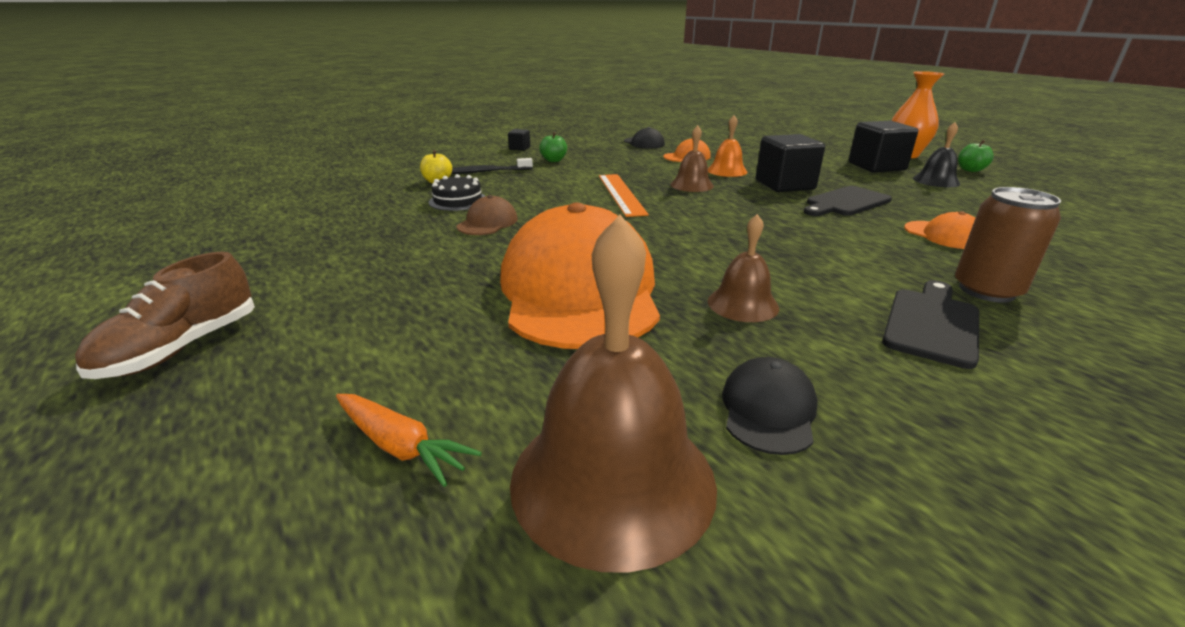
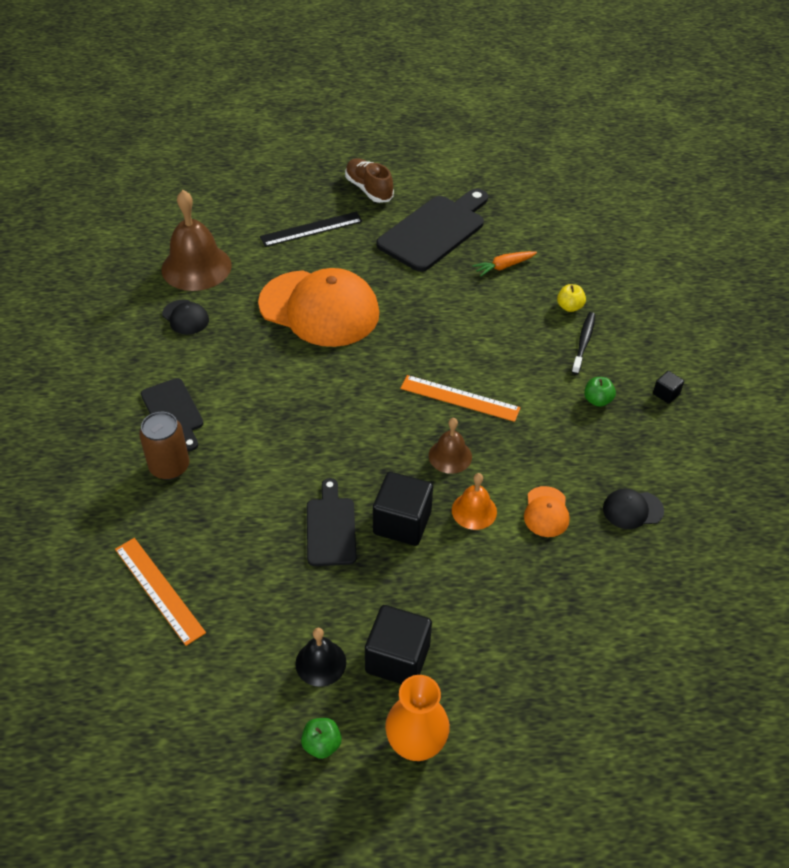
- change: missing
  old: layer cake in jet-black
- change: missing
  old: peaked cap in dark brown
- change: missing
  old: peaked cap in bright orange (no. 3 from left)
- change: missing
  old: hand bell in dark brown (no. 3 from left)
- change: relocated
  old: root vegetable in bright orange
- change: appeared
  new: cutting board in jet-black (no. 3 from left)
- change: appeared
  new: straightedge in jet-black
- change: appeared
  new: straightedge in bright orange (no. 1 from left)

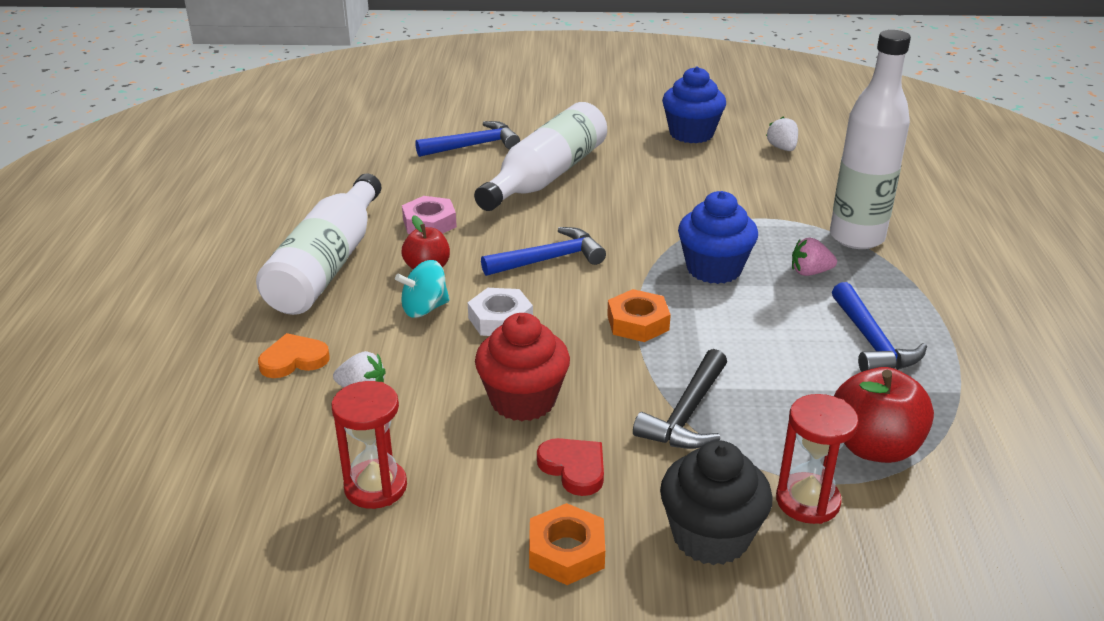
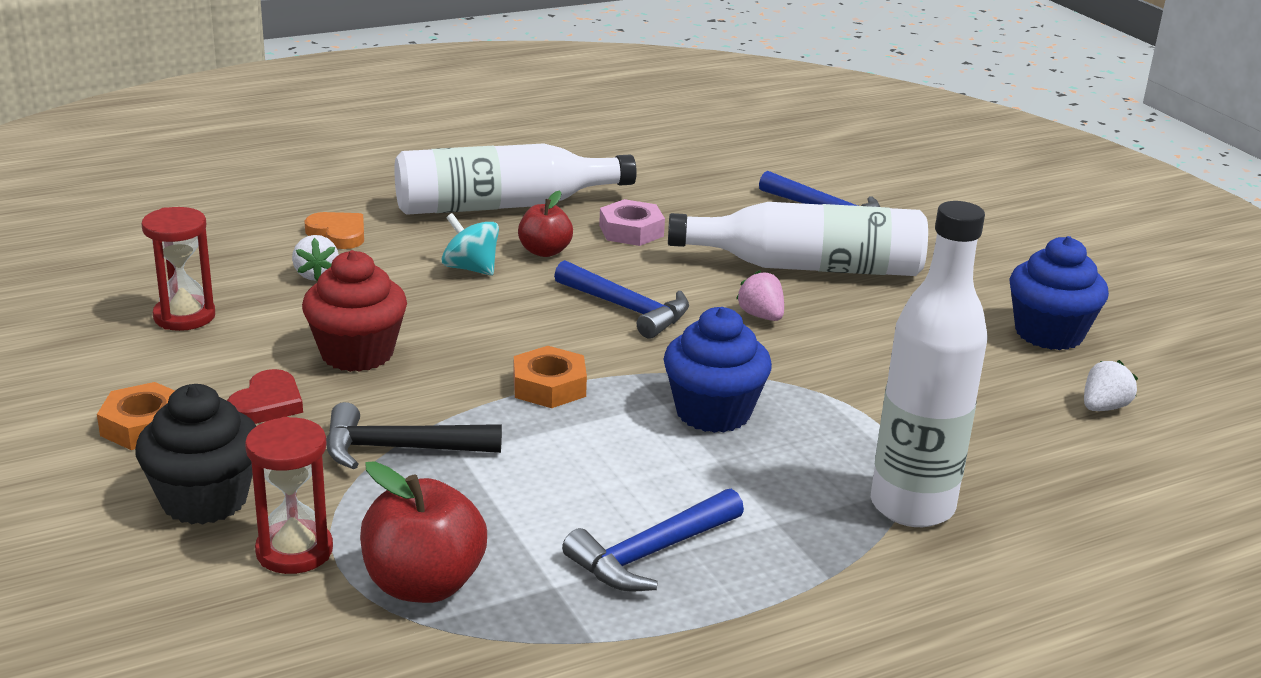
- change: relocated
  old: berry in pink
- change: missing
  old: nut in white

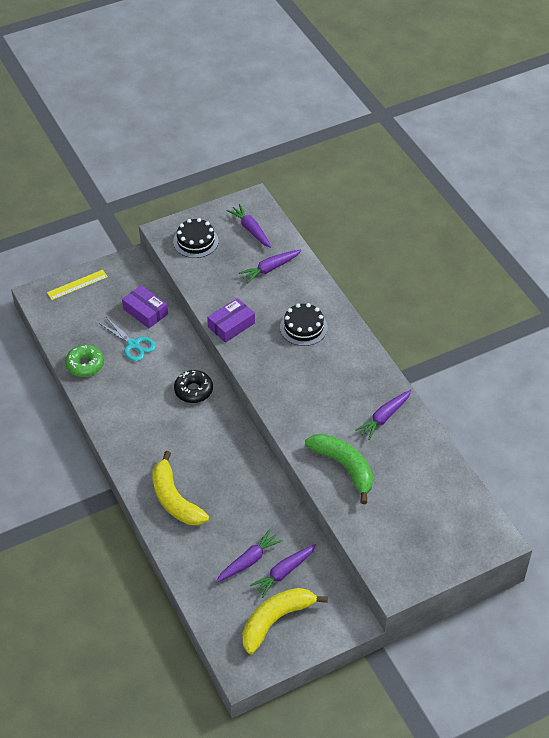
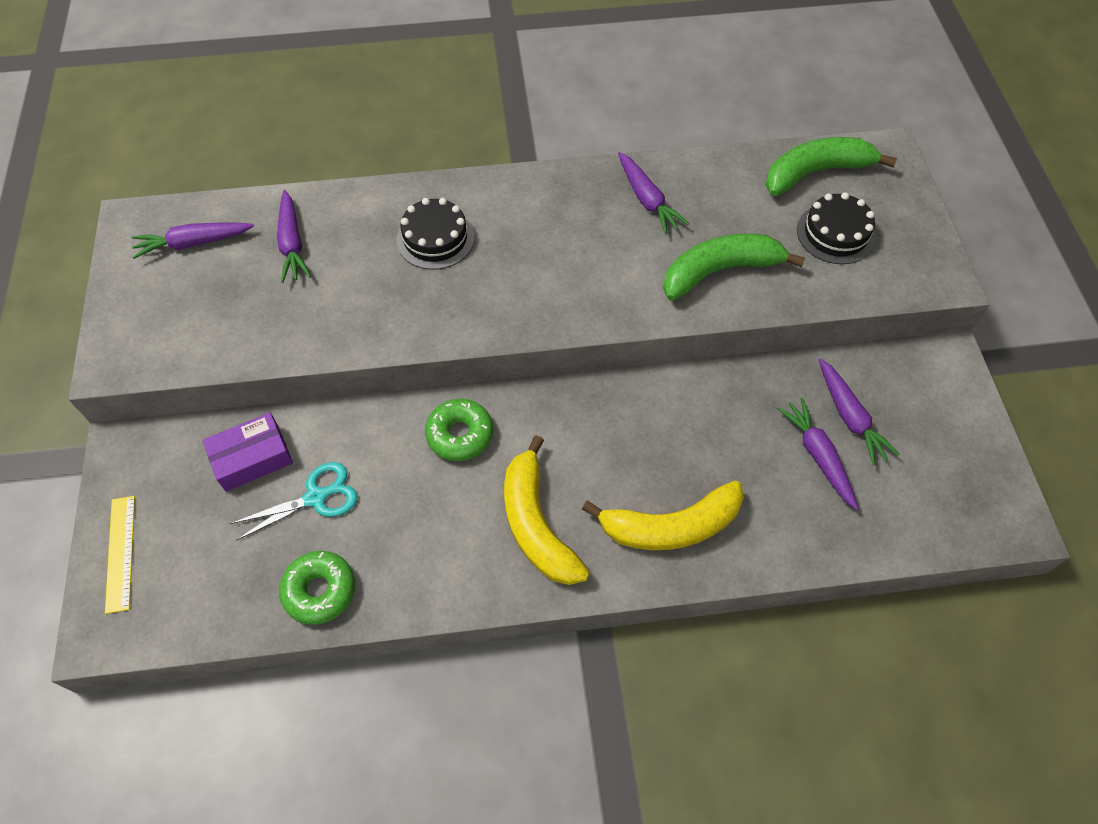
- change: relocated
  old: layer cake in jet-black (no. 1 from left in the first image)
  new: layer cake in jet-black (no. 2 from left)
- change: missing
  old: parcel in violet (no. 2 from left)
- change: colour
  old: doughnut in jet-black
  new: doughnut in emerald (no. 2 from left)
- change: relocated
  old: banana in golden (no. 2 from left in the first image)
  new: banana in golden (no. 1 from left)
- change: appeared
  new: banana in emerald (no. 2 from left)

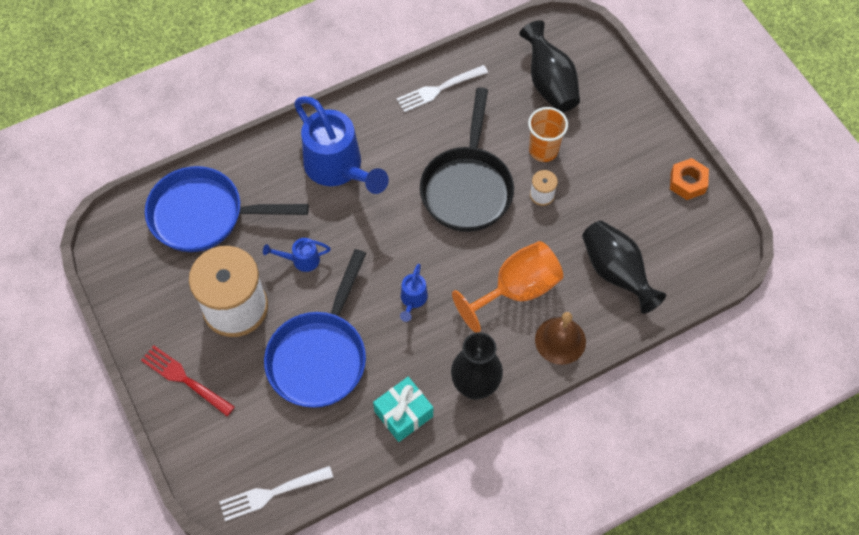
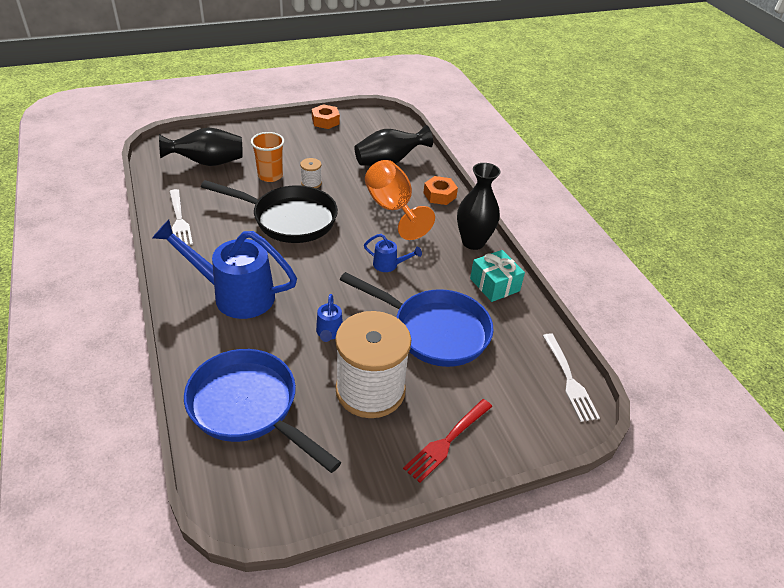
- change: spun
  old: watering pot in cobalt (no. 2 from left in the first image)
  degrees: -135
- change: spun
  old: pan in cobalt (no. 1 from left)
  degrees: 120
- change: exchanged
  old: hand bell in dark brown
  new: nut in bright orange (no. 2 from left)

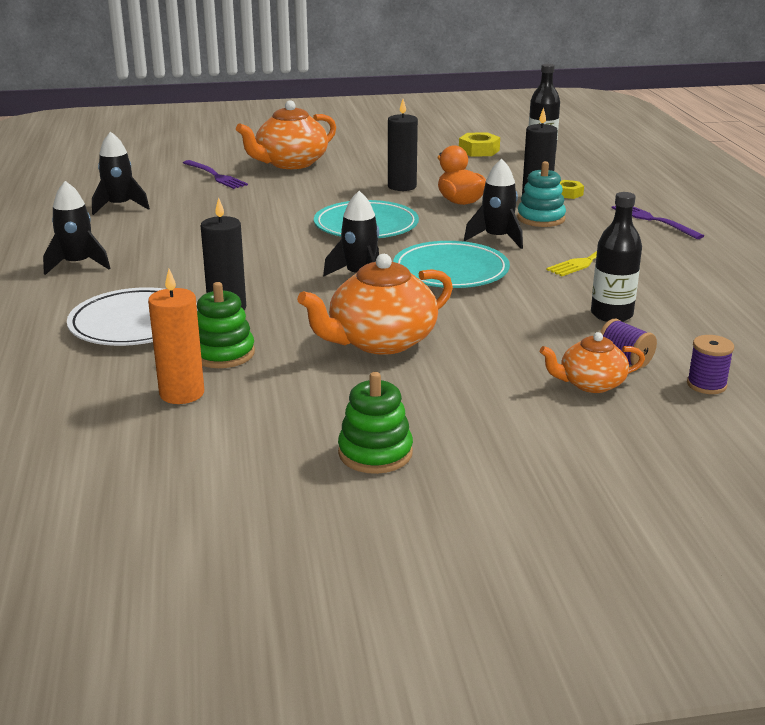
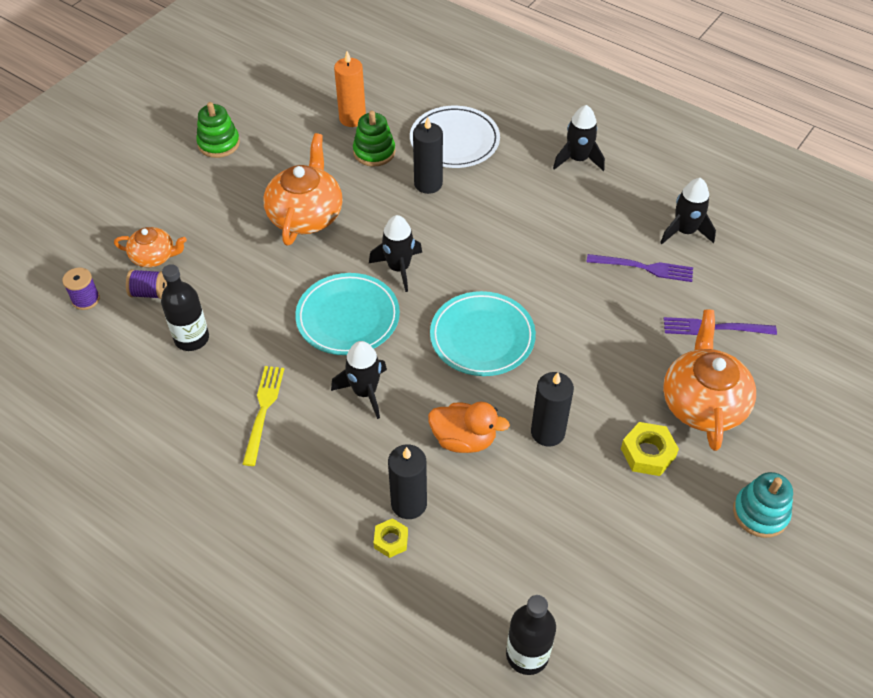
- change: relocated
  old: nut in golden (no. 1 from left in the first image)
  new: nut in golden (no. 2 from left)
- change: relocated
  old: ring stacker in teal
- change: relocated
  old: fork in violet (no. 2 from left in the first image)
  new: fork in violet (no. 1 from left)
- change: spun
  old: china teapot in bright orange (no. 3 from left in the first image)
  degrees: 60

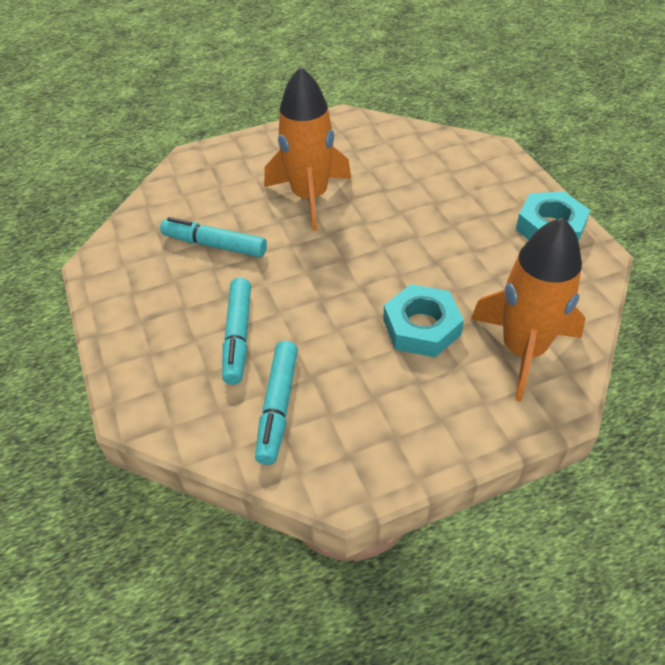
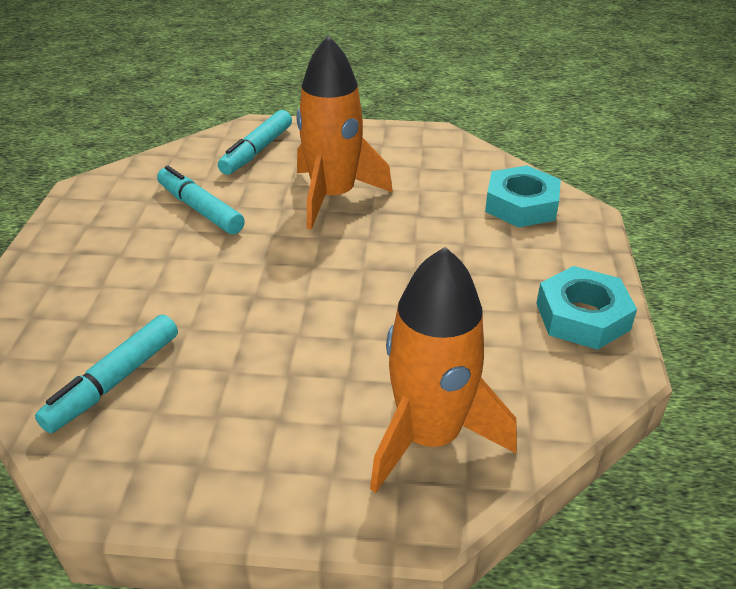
- change: relocated
  old: marker pen in teal (no. 2 from left in the first image)
  new: marker pen in teal (no. 3 from left)
- change: relocated
  old: nut in teal (no. 1 from left)

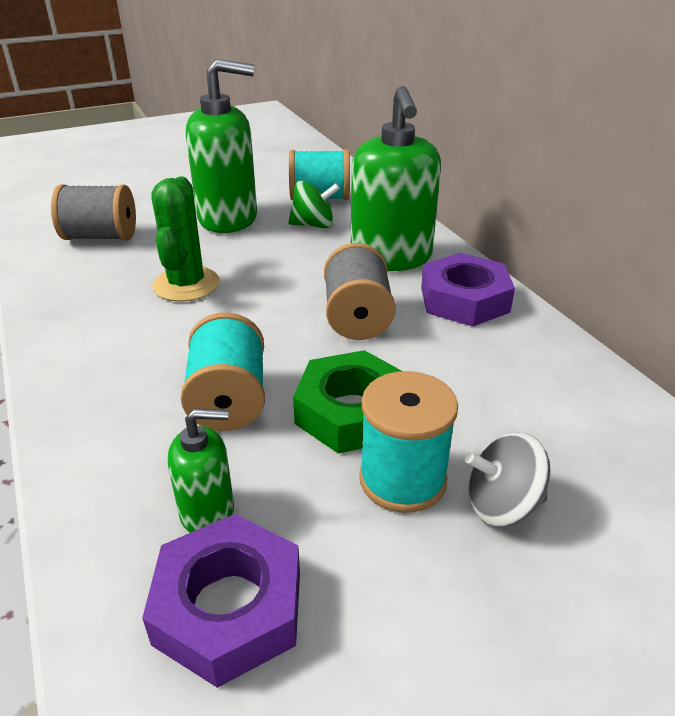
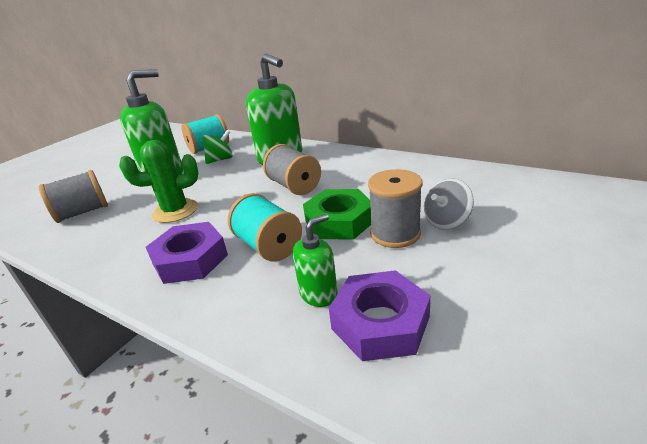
- change: spun
  old: cactus in emerald
  degrees: -75
- change: relocated
  old: nut in violet (no. 2 from left in the first image)
  new: nut in violet (no. 1 from left)
- change: colour
  old: reel of thread in teal (no. 3 from left)
  new: reel of thread in ash-grey (no. 3 from left)

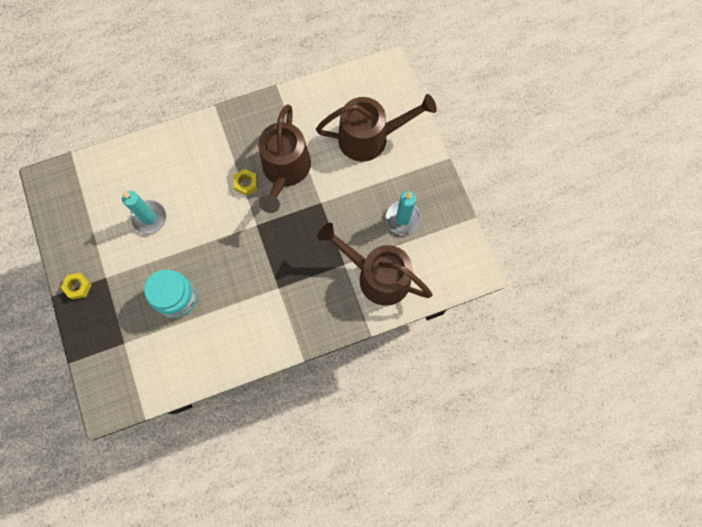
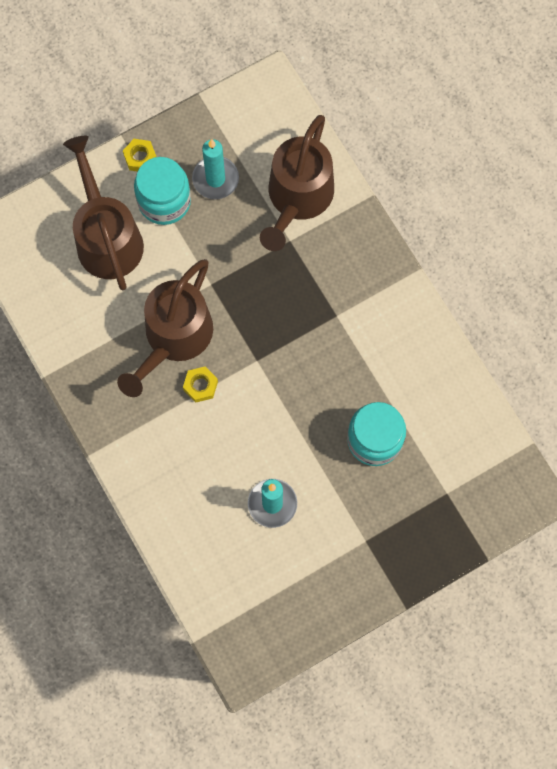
- change: spun
  old: watering pot in dark brown (no. 1 from left in the first image)
  degrees: 120
- change: relocated
  old: nut in golden (no. 1 from left)
- change: appeared
  new: jam jar in teal (no. 1 from left)

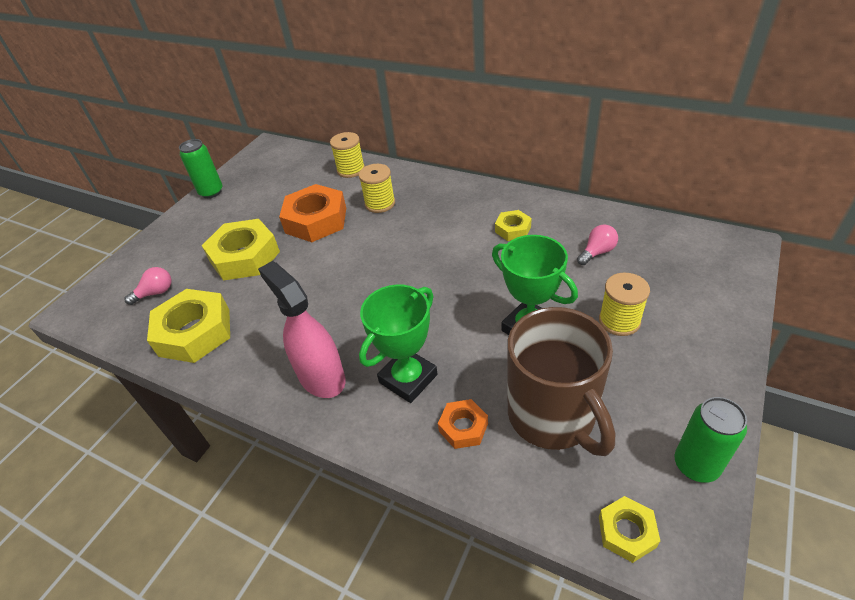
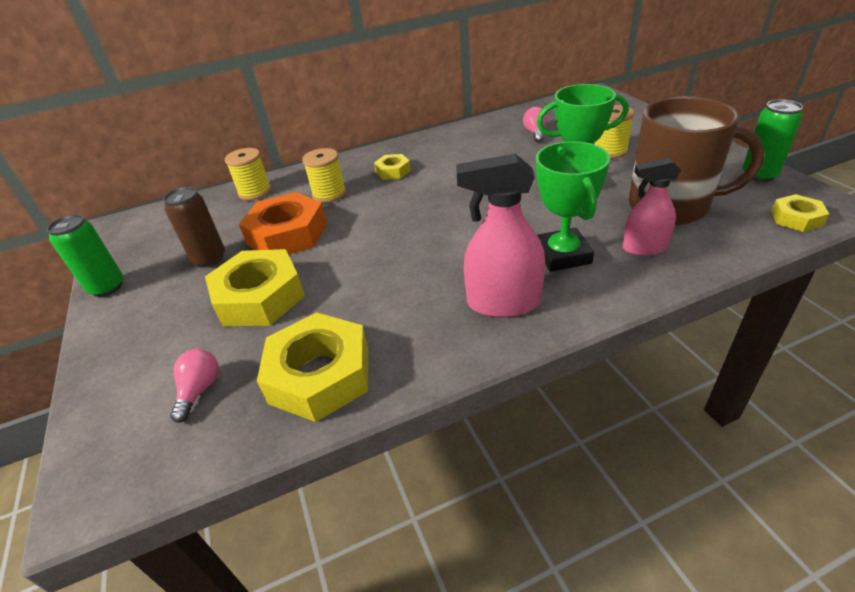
- change: relocated
  old: nut in golden (no. 3 from left)
- change: exchanged
  old: nut in bright orange (no. 2 from left)
  new: spray bottle in pink (no. 2 from left)
- change: appeared
  new: soda can in dark brown

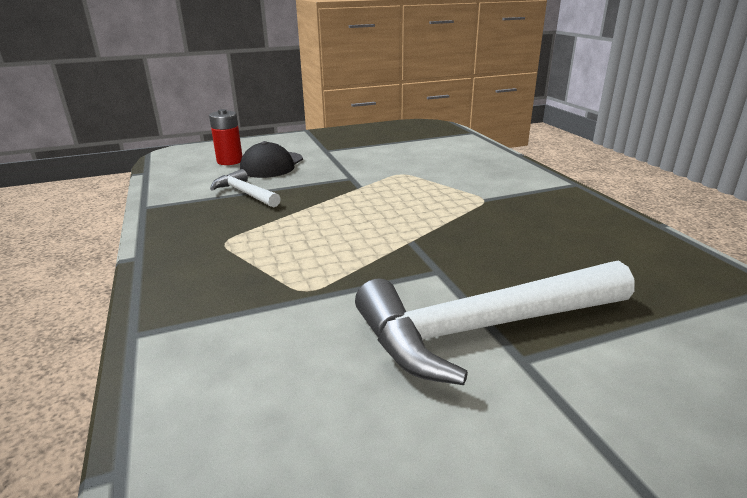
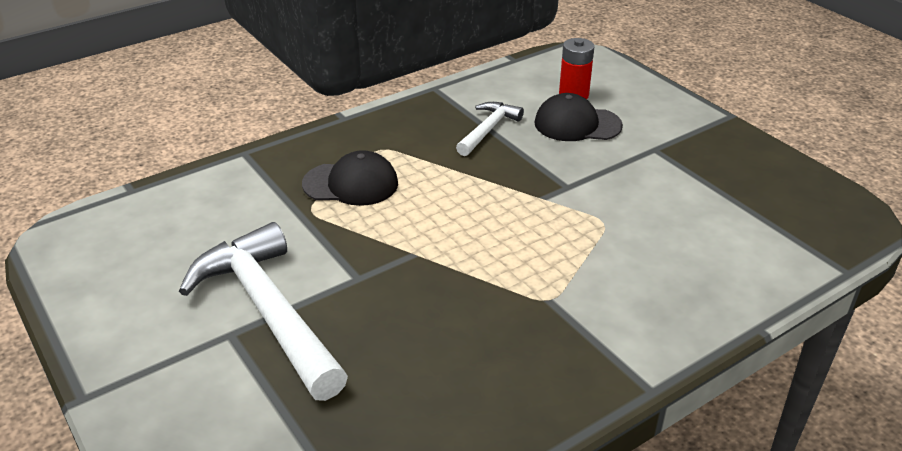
- change: appeared
  new: peaked cap in jet-black (no. 1 from left)

